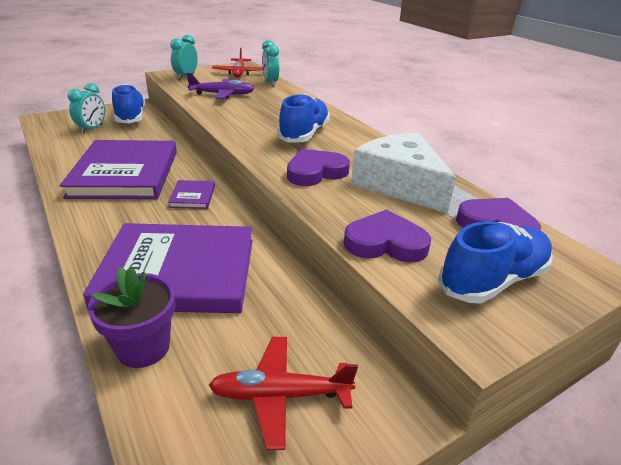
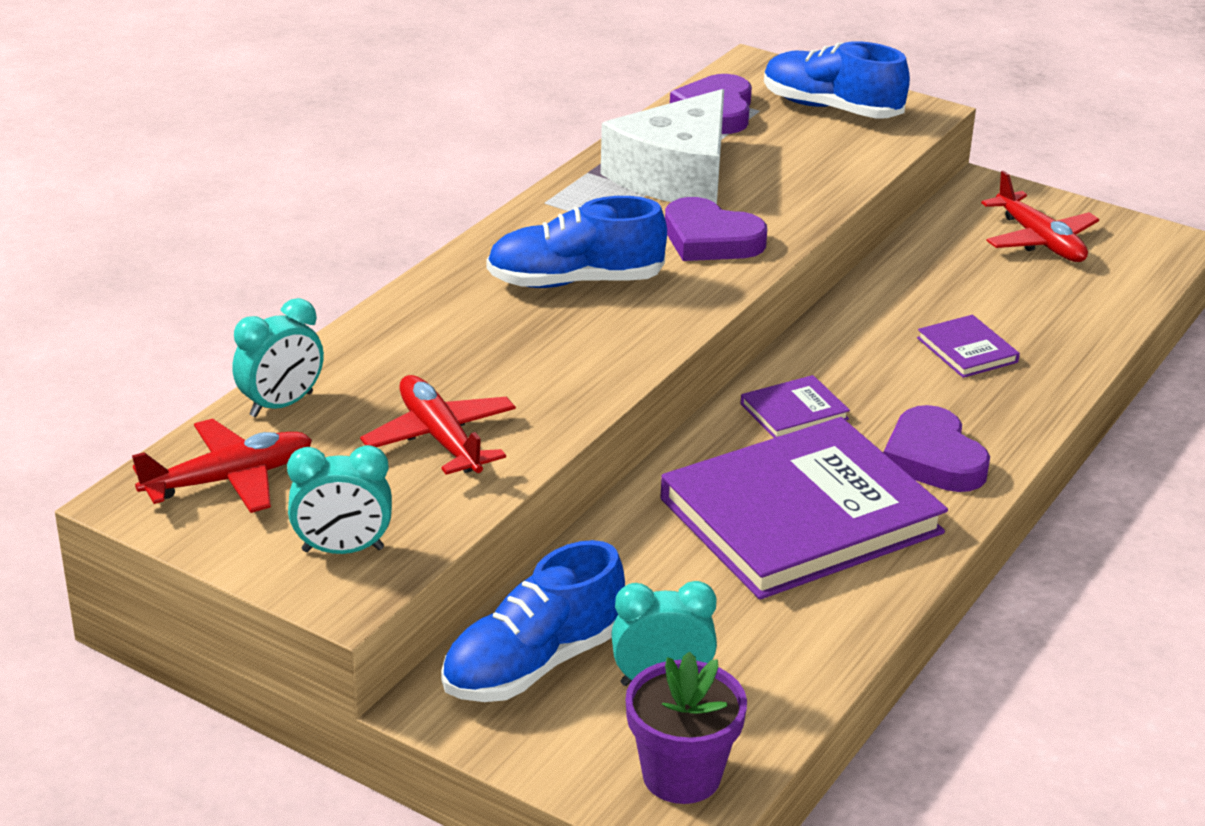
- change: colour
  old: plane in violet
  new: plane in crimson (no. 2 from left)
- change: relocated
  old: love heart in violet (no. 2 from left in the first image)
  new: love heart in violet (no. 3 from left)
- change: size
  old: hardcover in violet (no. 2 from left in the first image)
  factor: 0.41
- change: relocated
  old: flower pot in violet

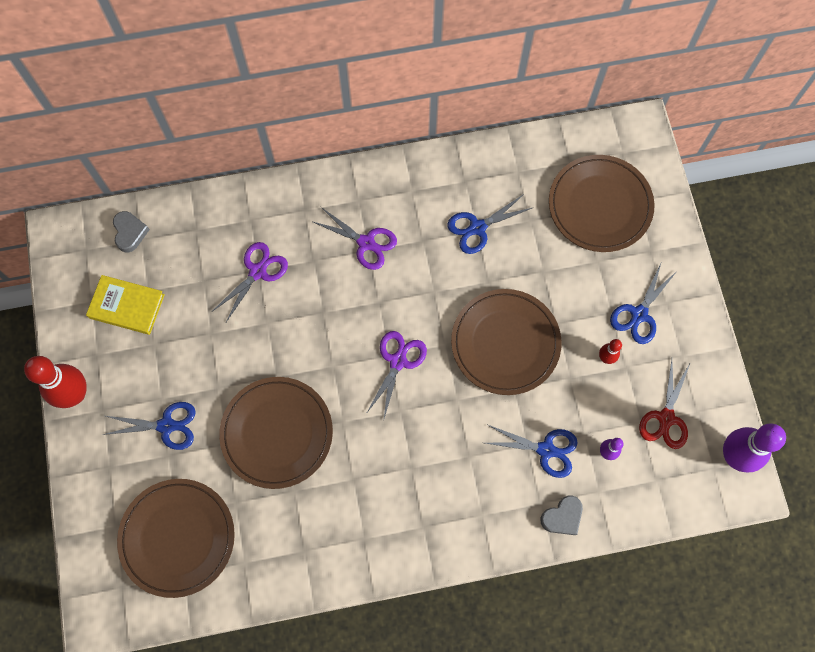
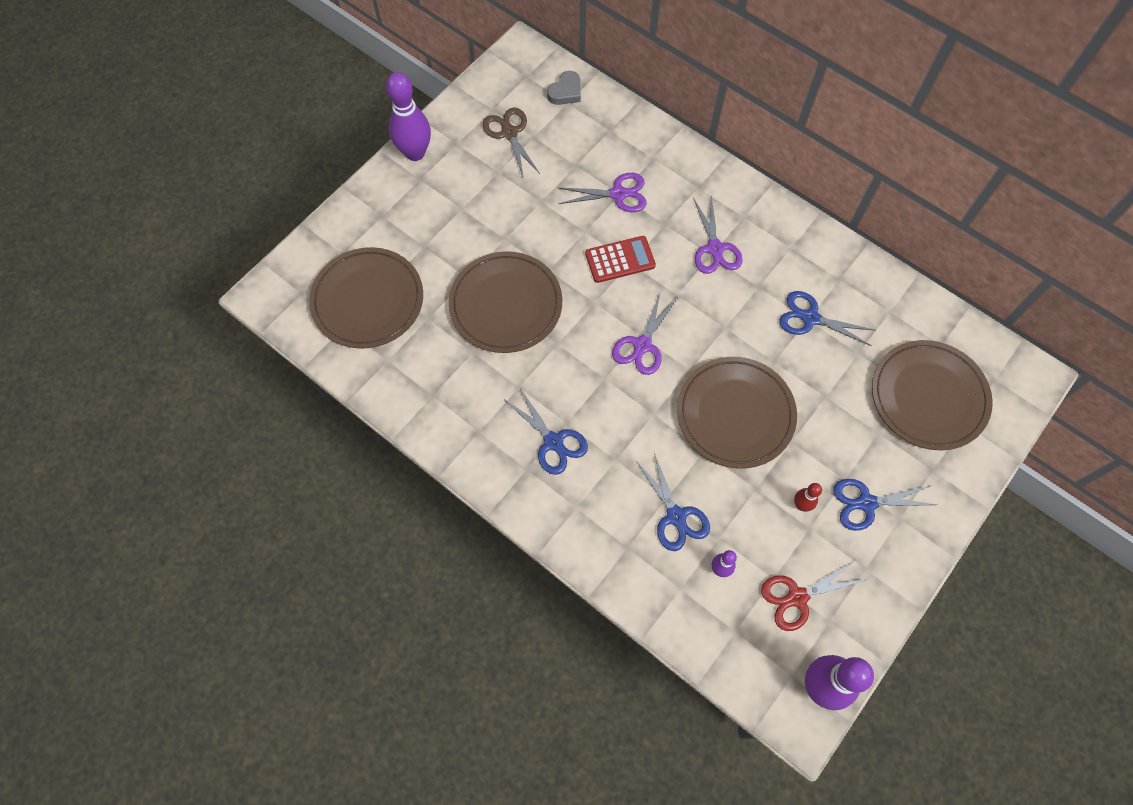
- change: exchanged
  old: hardcover in golden
  new: shears in dark brown
- change: spun
  old: shears in violet (no. 3 from left in the first image)
  degrees: 135
- change: colour
  old: skittle in crimson (no. 1 from left)
  new: skittle in violet (no. 1 from left)
- change: relocated
  old: shears in cobalt (no. 1 from left)
- change: missing
  old: love heart in ash-grey (no. 2 from left)
- change: appeared
  new: adding machine in crimson

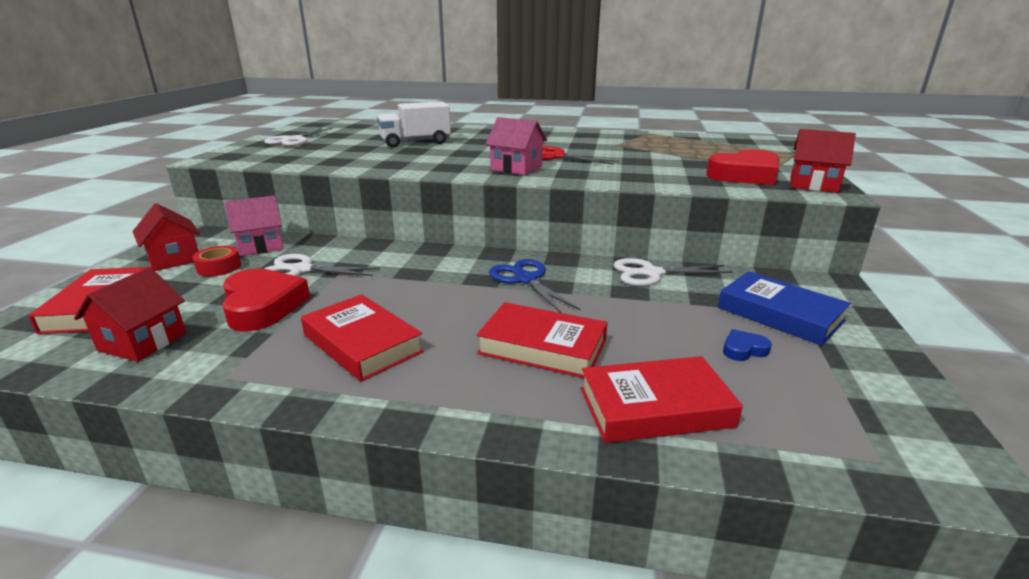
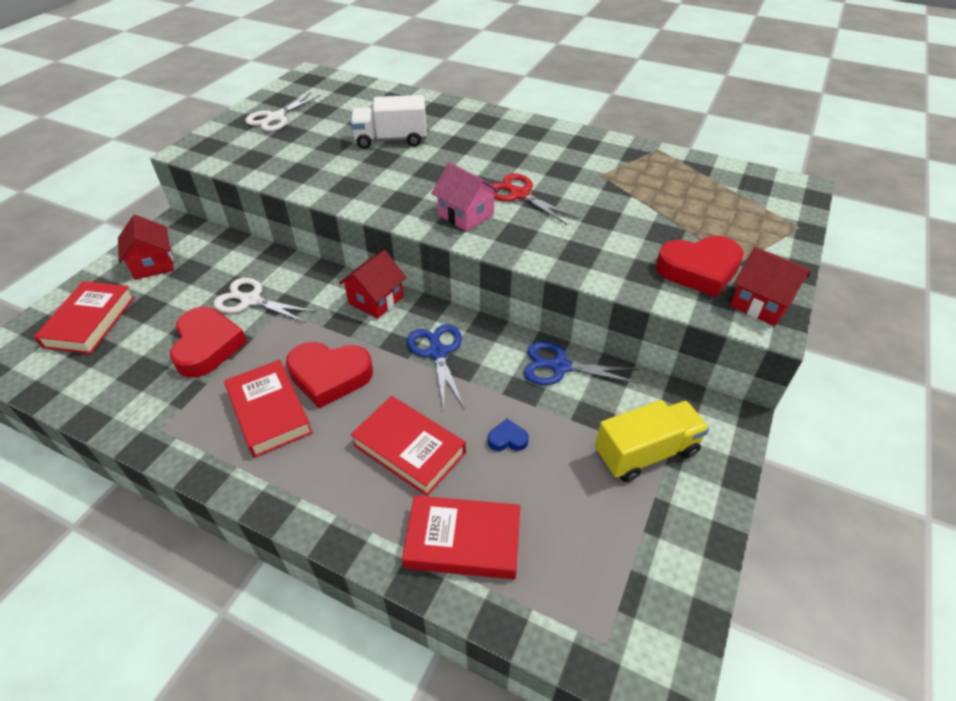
- change: missing
  old: cottage in pink (no. 1 from left)
- change: missing
  old: tape in crimson
- change: colour
  old: shears in white (no. 3 from left)
  new: shears in cobalt (no. 2 from left)
- change: relocated
  old: cottage in crimson (no. 1 from left in the first image)
  new: cottage in crimson (no. 2 from left)
- change: exchanged
  old: hardcover in cobalt
  new: truck in golden
- change: relocated
  old: love heart in cobalt
- change: appeared
  new: love heart in crimson (no. 2 from left)

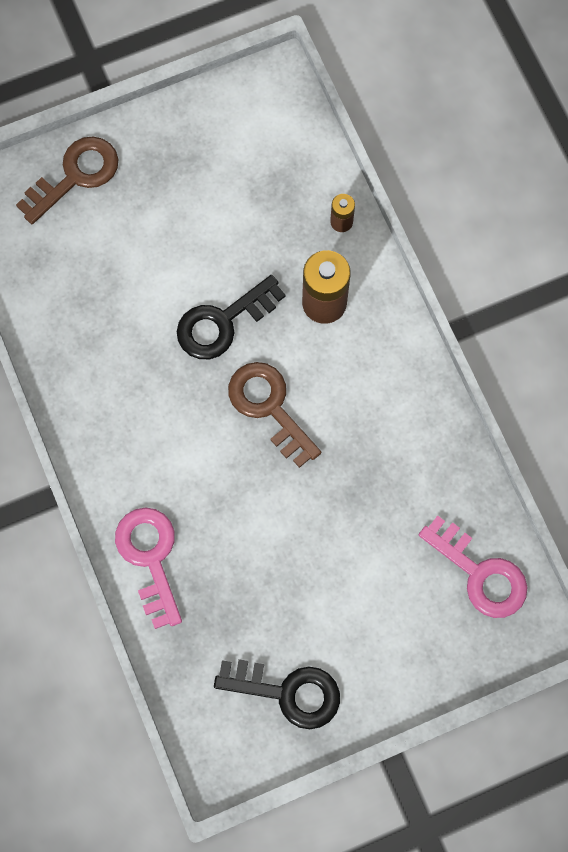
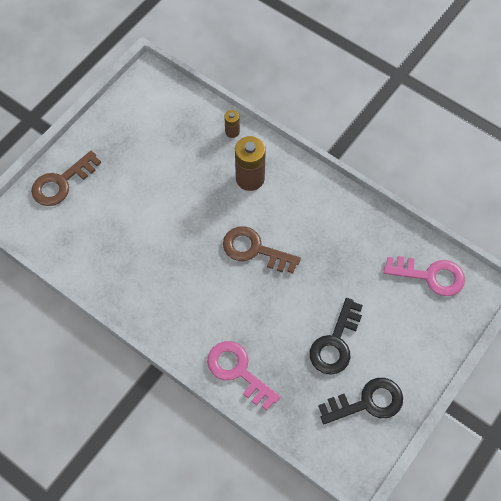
- change: spun
  old: latchkey in dark brown (no. 1 from left)
  degrees: -150
- change: relocated
  old: latchkey in jet-black (no. 1 from left)

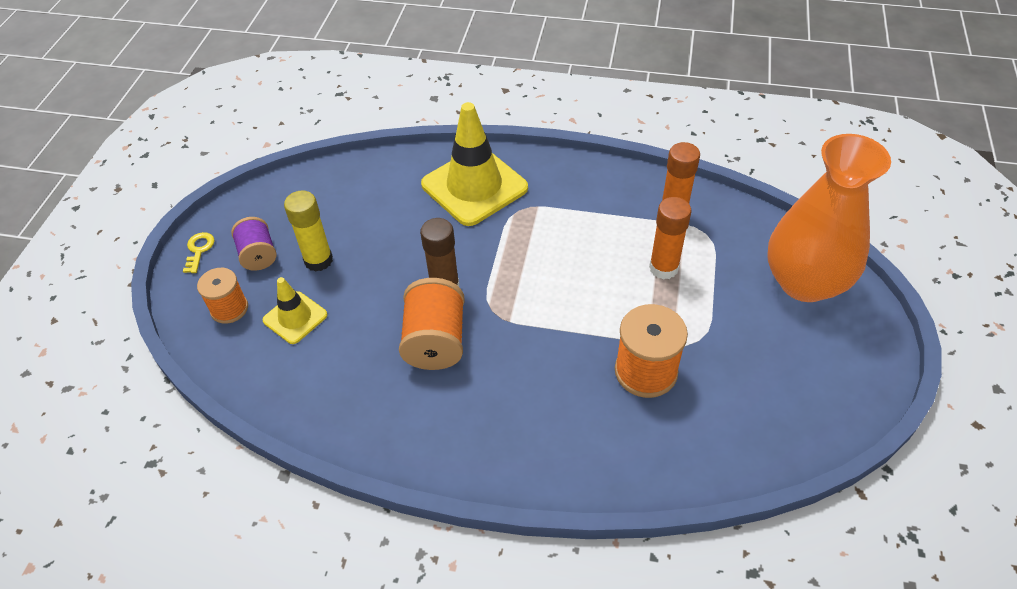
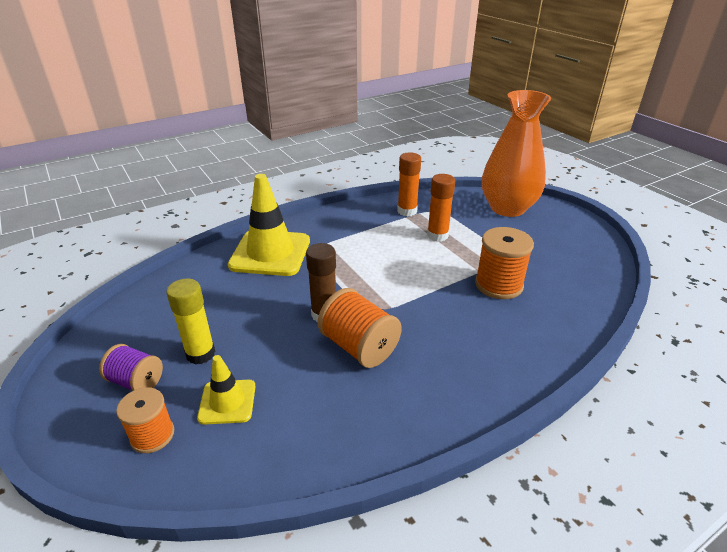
- change: missing
  old: latchkey in golden

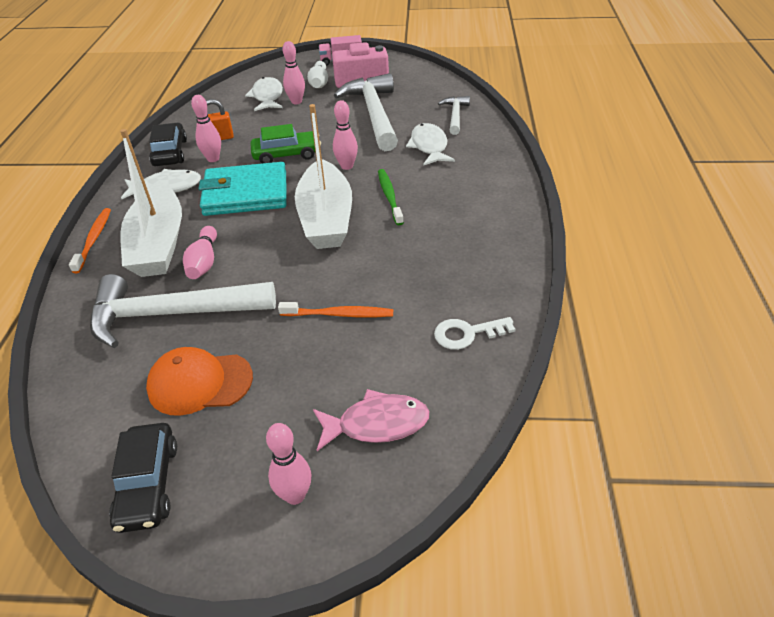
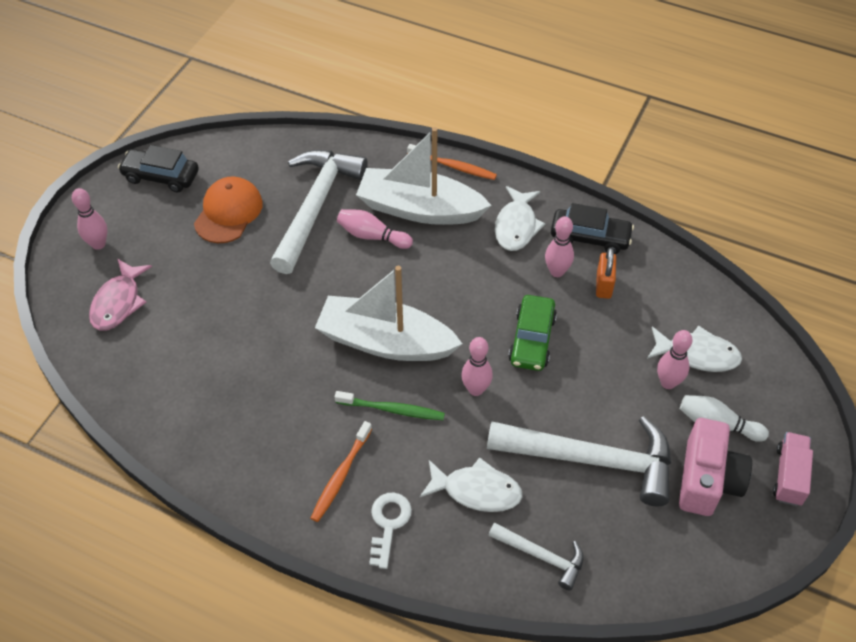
- change: missing
  old: card wallet in teal
- change: relocated
  old: tooth brush in bright orange (no. 2 from left in the first image)
  new: tooth brush in bright orange (no. 1 from left)
- change: relocated
  old: latchkey in white

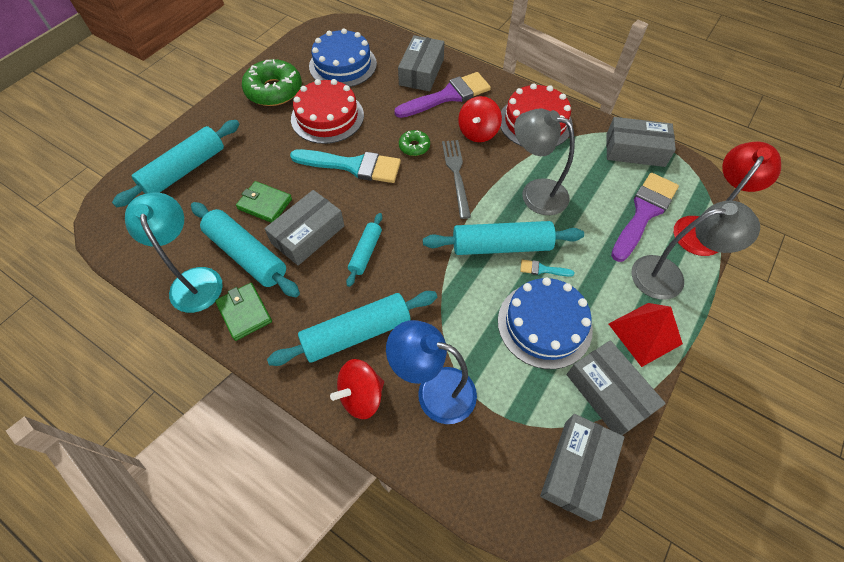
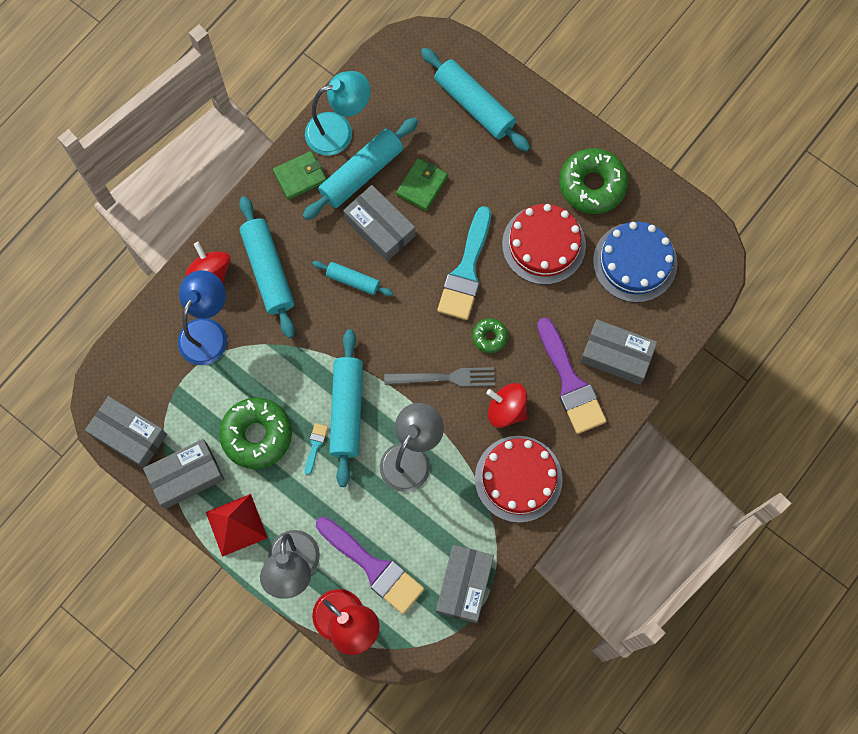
- change: exchanged
  old: layer cake in cobalt (no. 2 from left)
  new: doughnut in emerald (no. 1 from left)

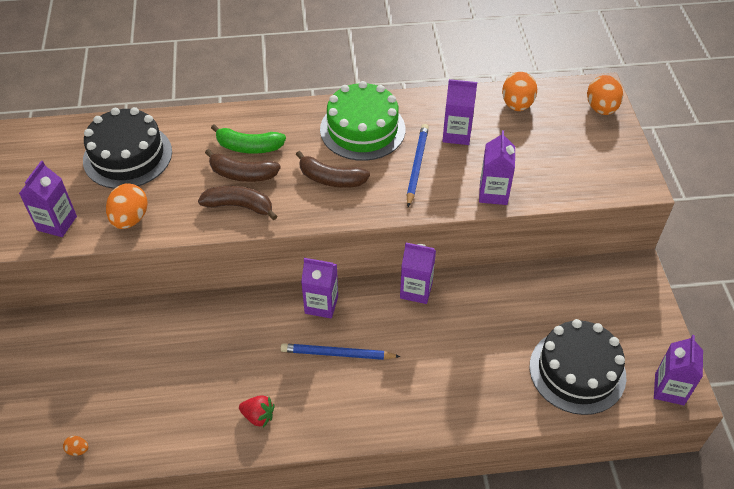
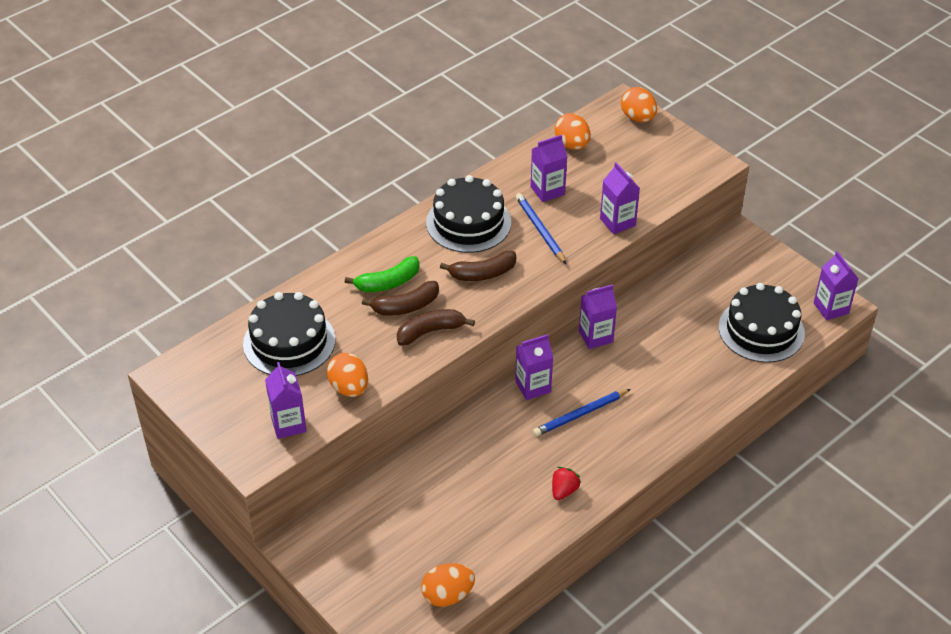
- change: colour
  old: layer cake in emerald
  new: layer cake in jet-black (no. 2 from left)
- change: spun
  old: berry in crimson
  degrees: -45
- change: size
  old: egg in bright orange (no. 1 from left in the first image)
  factor: 2.17

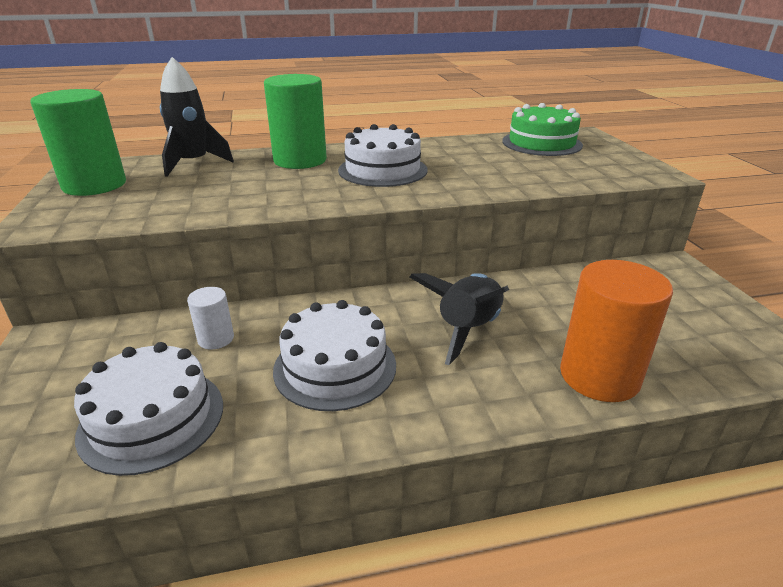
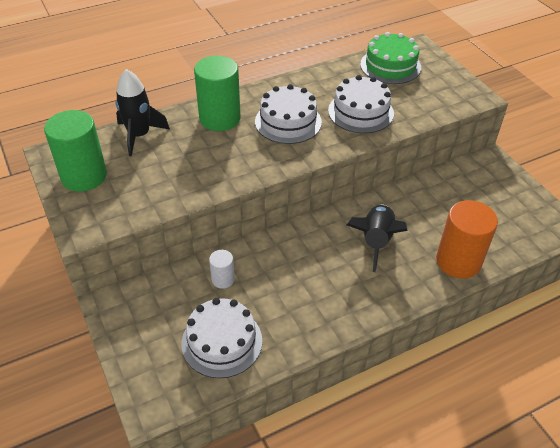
- change: relocated
  old: layer cake in white (no. 2 from left in the first image)
  new: layer cake in white (no. 3 from left)

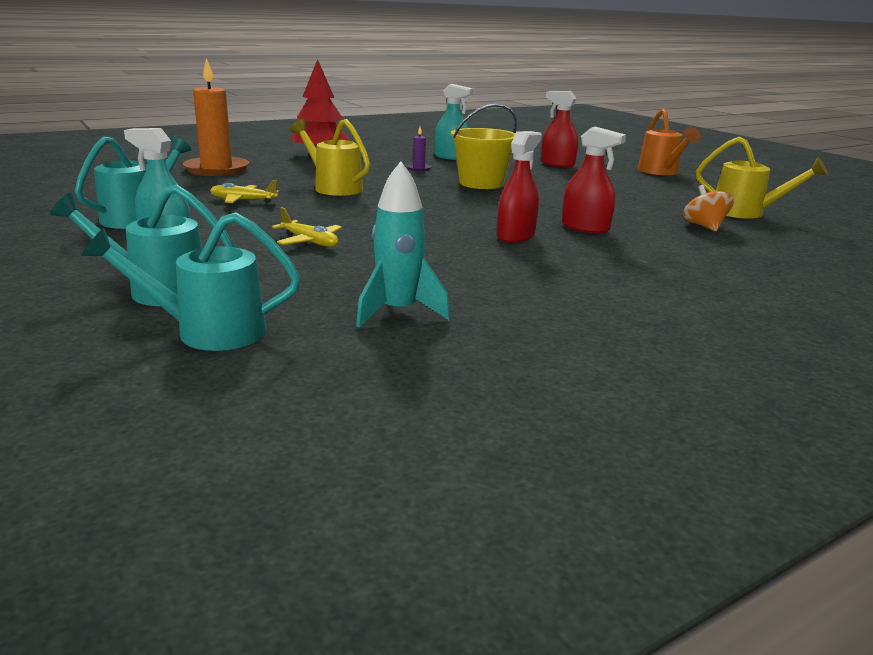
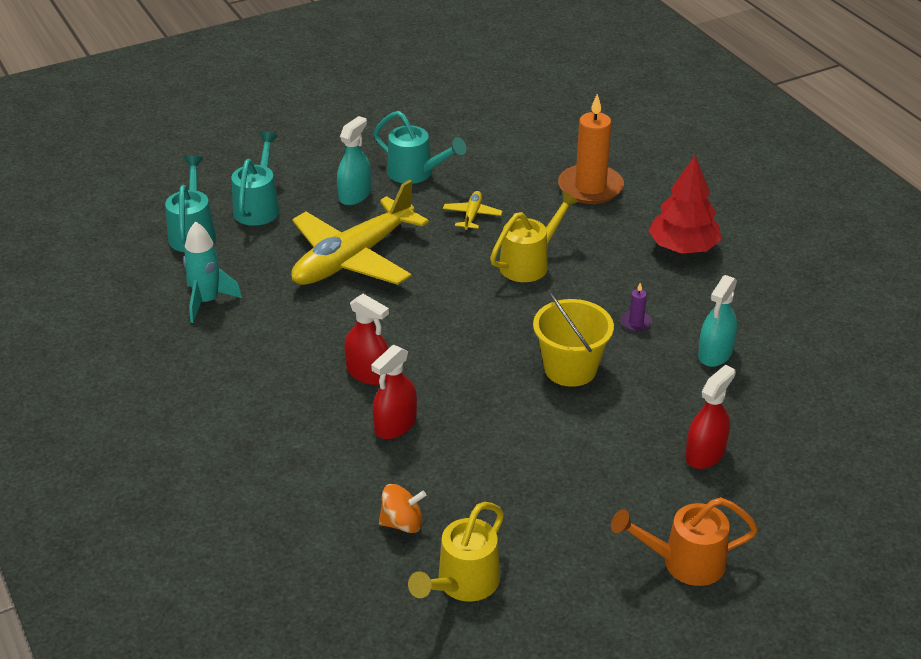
- change: size
  old: plane in golden (no. 2 from left in the first image)
  factor: 2.46

